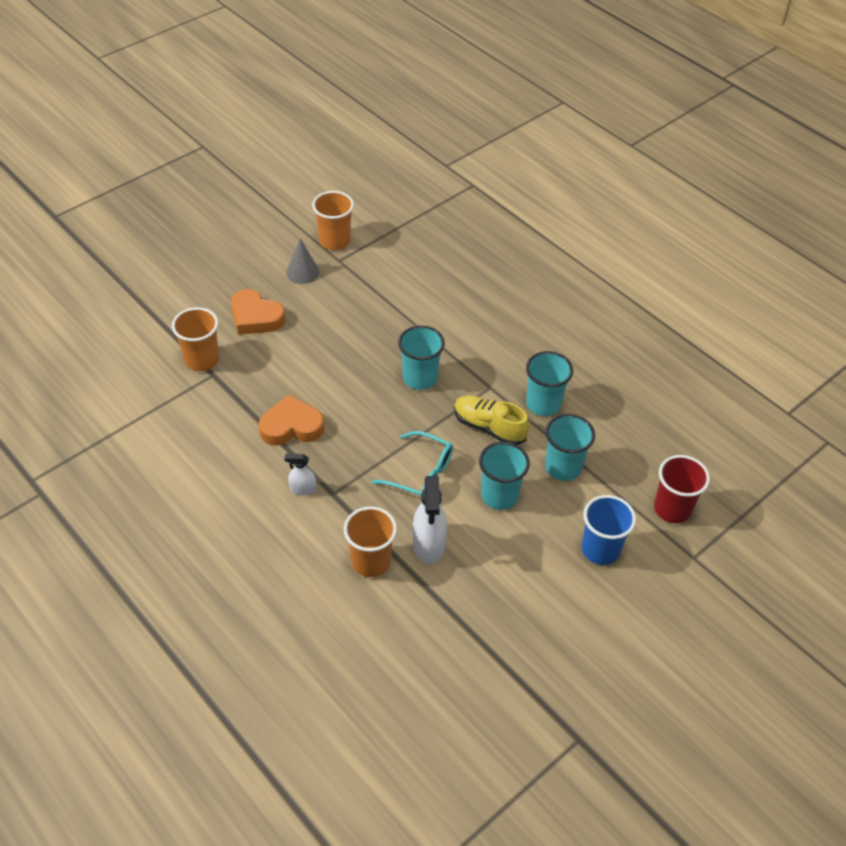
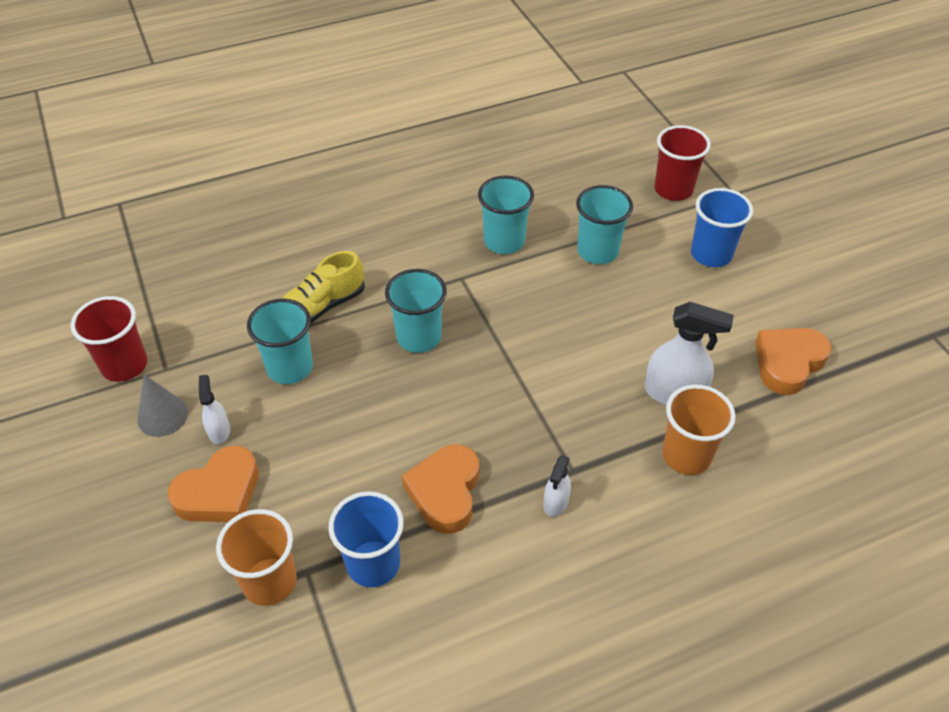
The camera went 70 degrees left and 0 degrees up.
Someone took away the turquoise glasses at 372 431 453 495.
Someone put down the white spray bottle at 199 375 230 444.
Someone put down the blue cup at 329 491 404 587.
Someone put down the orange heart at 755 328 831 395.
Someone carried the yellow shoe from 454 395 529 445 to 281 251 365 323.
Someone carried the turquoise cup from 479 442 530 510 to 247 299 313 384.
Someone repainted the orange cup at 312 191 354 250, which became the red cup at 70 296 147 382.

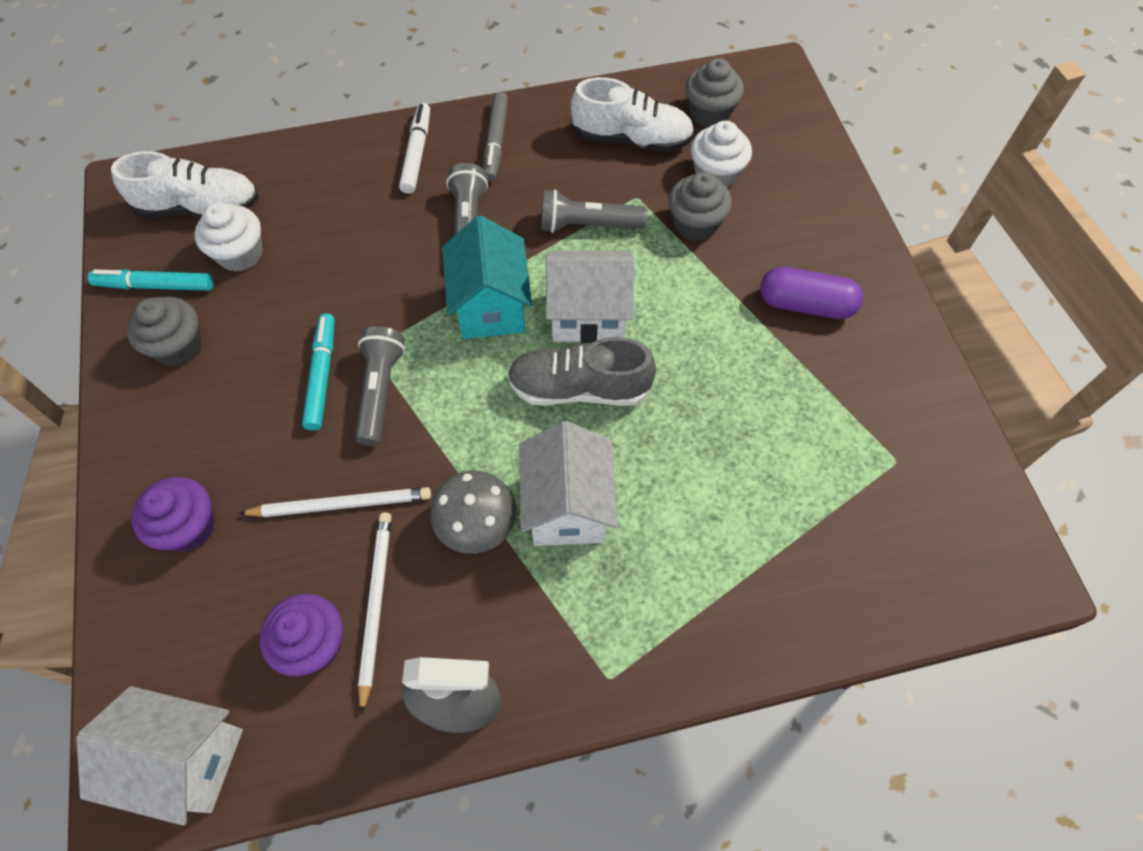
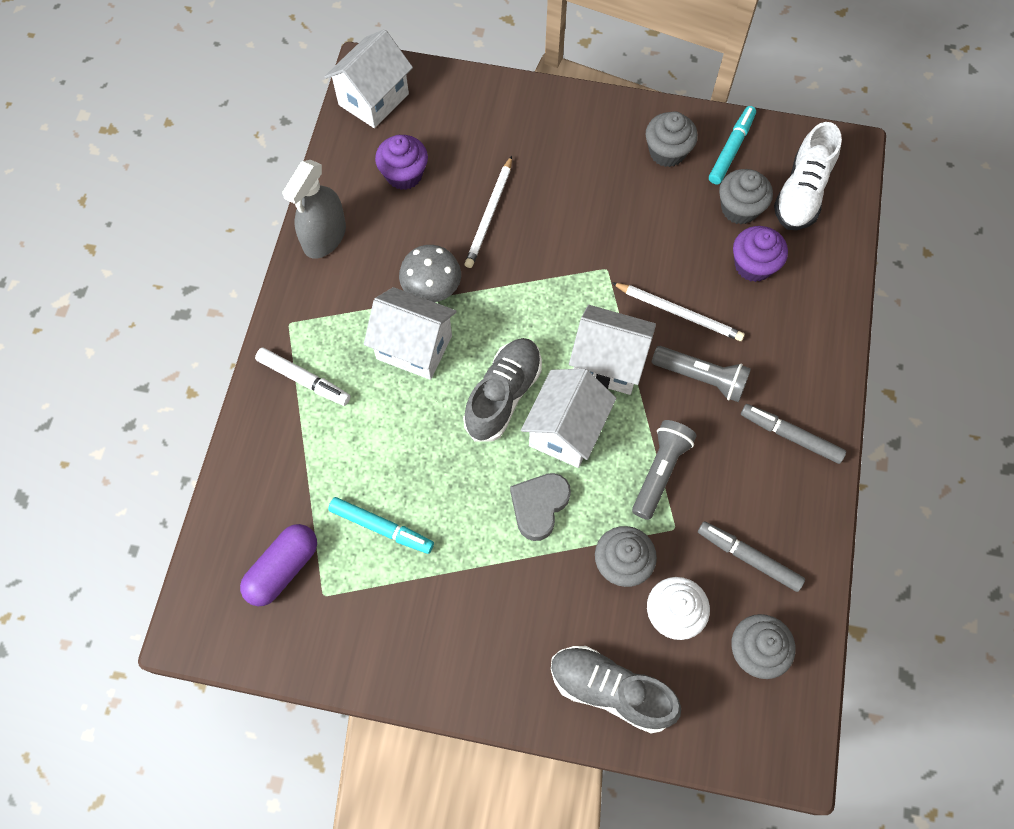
The camera went 115 degrees right and 5 degrees up.
Someone took away the grey flashlight at 355 326 405 446.
Someone put down the grey heart at 510 473 571 541.
Someone put down the grey shoe at 551 646 681 733.
Someone carried the purple cupcake from 131 477 215 552 to 733 226 788 282.
Someone carried the turquoise marker from 302 313 334 431 to 328 497 434 554.
Someone carried the white pencil from 358 512 392 715 to 612 282 745 341.
Someone carried the white marker from 399 103 430 194 to 255 348 350 406.
Someone carried the purple capsule from 760 267 863 319 to 240 524 317 606.
Someone swapped the white shoe at 571 77 694 152 for the grey marker at 698 521 805 592.
Someone repainted the white cupcake at 195 202 262 272, which became the grey cupcake at 719 169 773 224.
Someone repainted the turquoise house at 442 215 532 339, which became the white house at 569 305 656 395.

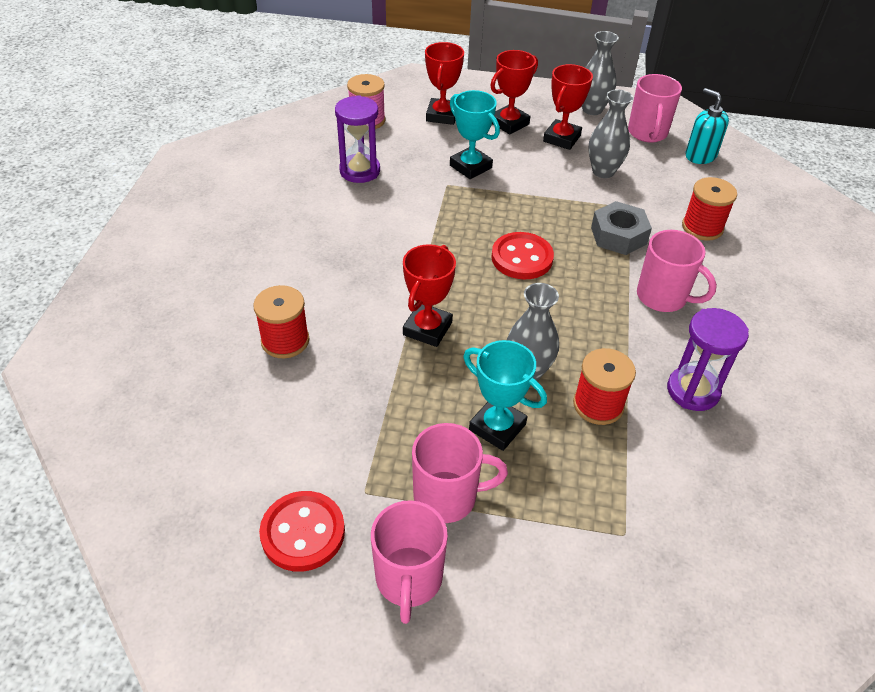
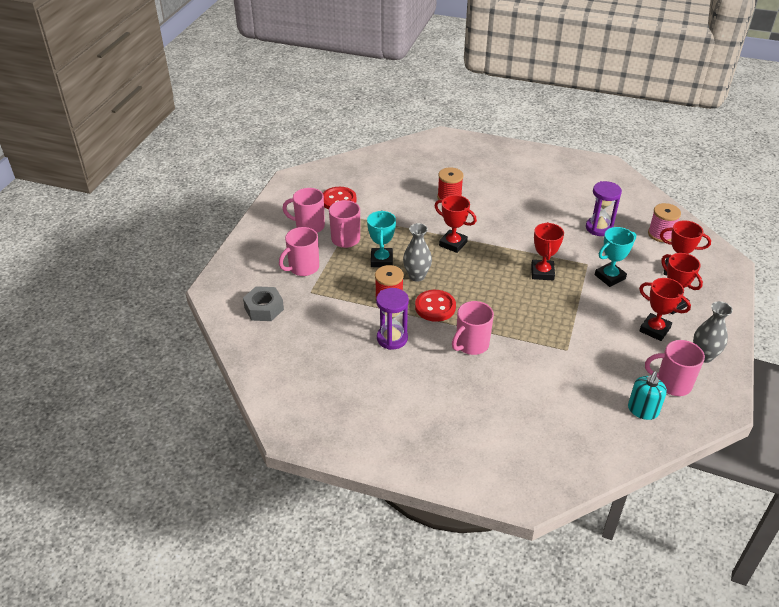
The camera went 100 degrees right and 5 degrees down.
Someone took away the grey vase at 588 89 633 178.
Someone took away the red spool at 682 177 737 241.
Someone put down the pink mug at 279 227 319 276.
Someone put down the red trophy at 531 222 564 280.
Someone carried the red button from 491 232 554 279 to 415 290 456 322.
Someone carried the grey nut from 591 201 652 255 to 243 286 284 321.
Someone rotated the turquoise trophy at 463 340 547 451 by 45 degrees counterclockwise.
Someone rotated the turquoise soap dispenser at 686 88 729 164 by 150 degrees clockwise.

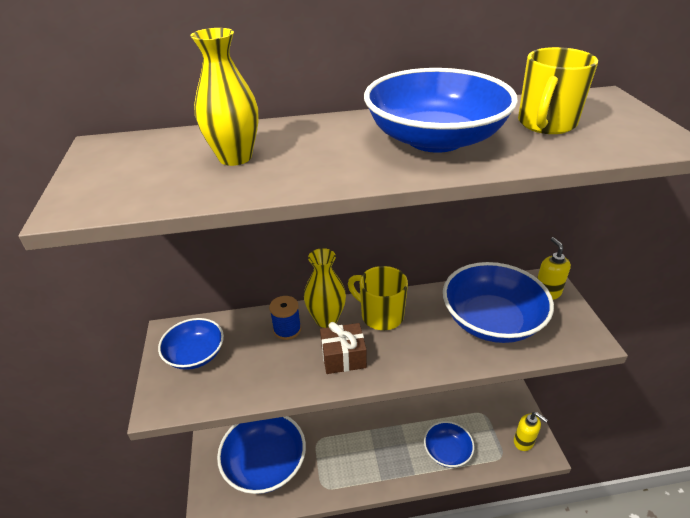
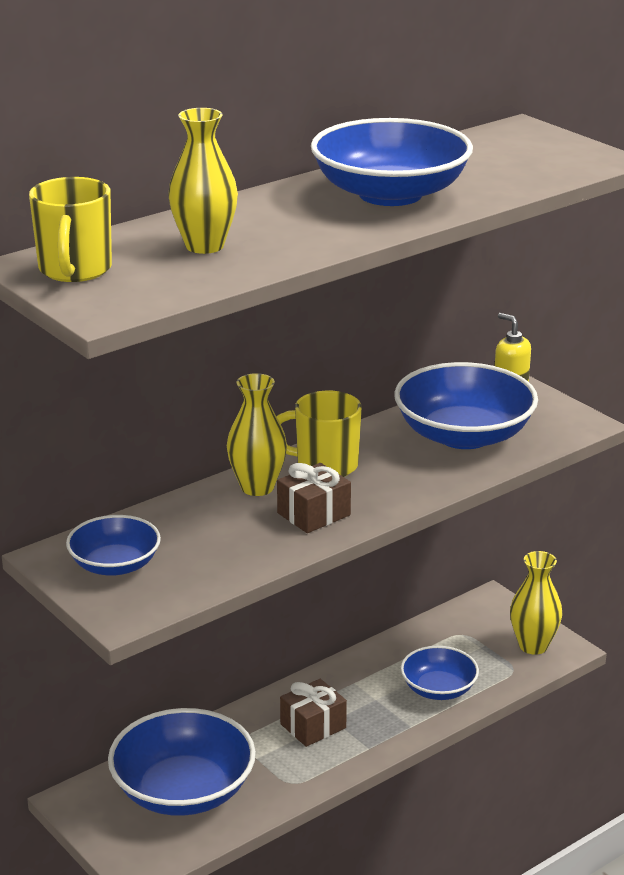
The camera went 30 degrees left and 10 degrees down.
Someone took away the blue spool at 269 296 301 340.
Someone put down the brown gift at 280 679 347 747.
Someone carried the yellow mug from 518 47 598 134 to 29 177 112 282.
Someone swapped the yellow soap dispenser at 514 412 548 451 for the yellow vase at 510 551 562 655.

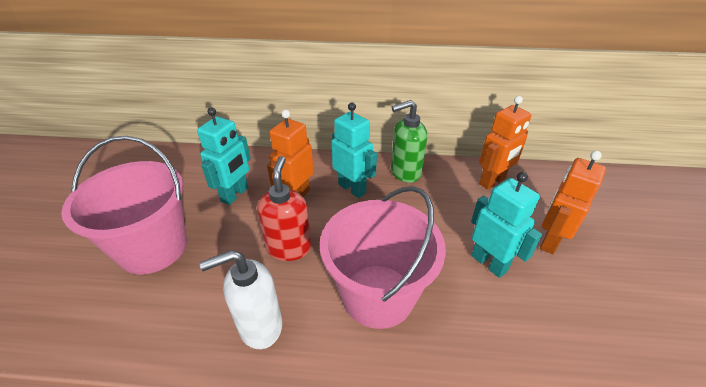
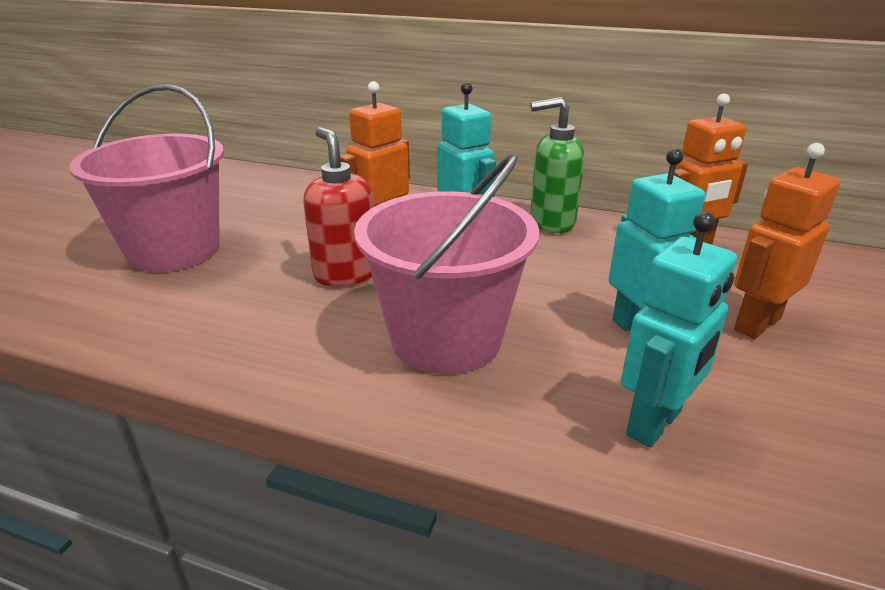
The camera went 15 degrees right and 10 degrees down.
Someone took away the white soap dispenser at 199 250 283 349.
Someone carried the turquoise robot from 197 108 251 205 to 621 212 737 448.
Someone rotated the red soap dispenser at 257 156 311 261 by 45 degrees counterclockwise.

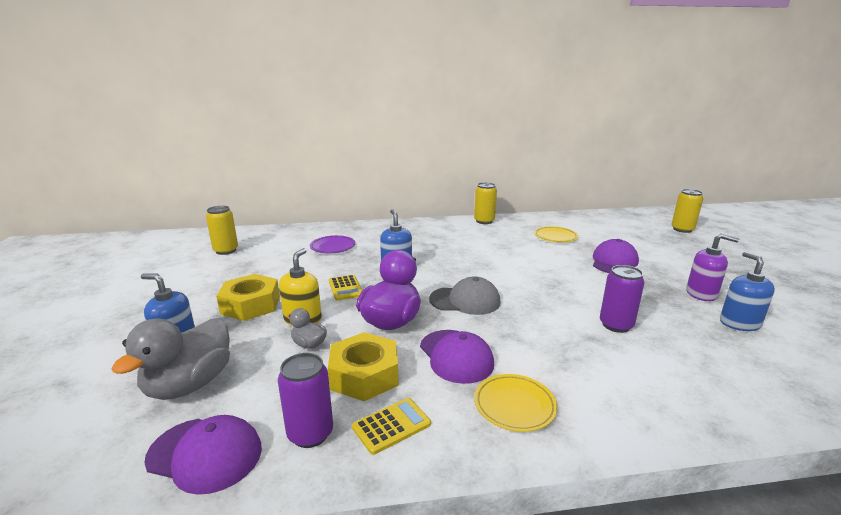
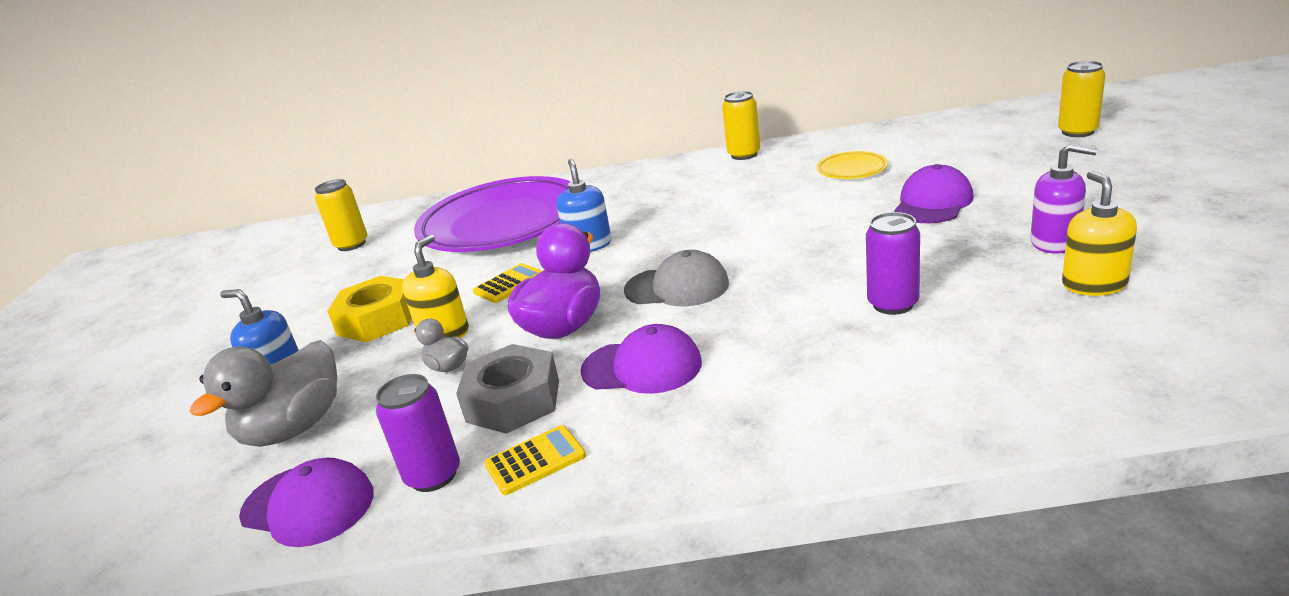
The camera went 10 degrees right and 5 degrees up.
Someone took away the yellow plate at 474 374 557 432.
Someone repainted the yellow nut at 328 332 399 401, which became the grey nut at 456 344 559 434.
Someone repainted the blue soap dispenser at 720 252 775 331, which became the yellow soap dispenser at 1062 171 1137 296.
Someone rotated the yellow calculator at 329 275 362 301 by 120 degrees counterclockwise.
Someone rotated the purple cap at 420 330 494 384 by 60 degrees counterclockwise.
Someone scaled the purple plate at 310 235 355 253 by 2.49.

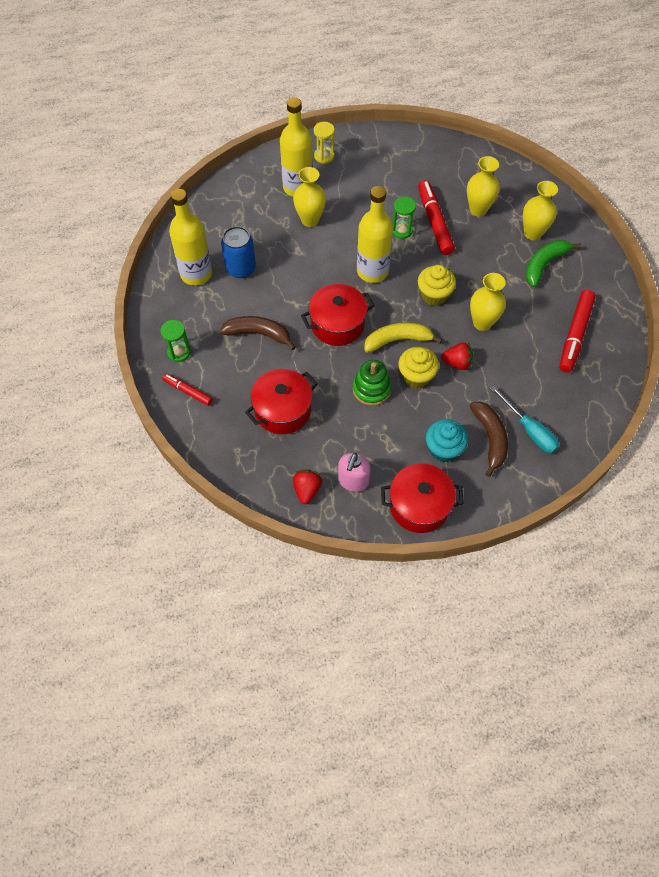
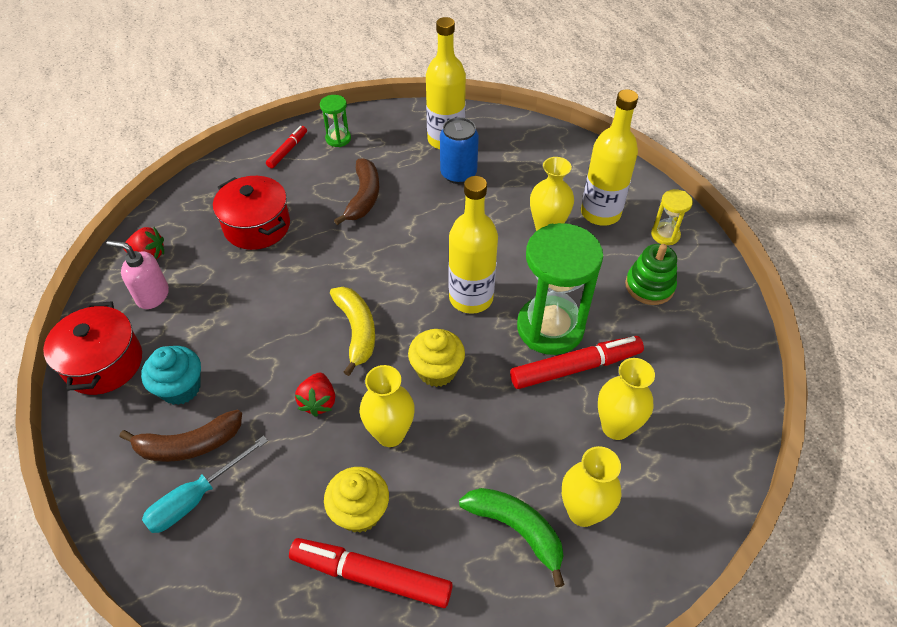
The camera went 85 degrees right and 10 degrees down.
Someone took away the red pot at 301 284 375 346.
Someone carried the green stacking toy from 353 360 392 406 to 625 244 677 305.
Someone carried the yellow cupcake from 398 347 439 388 to 324 467 389 533.
Someone scaled the green hourglass at 393 197 416 239 by 2.13.

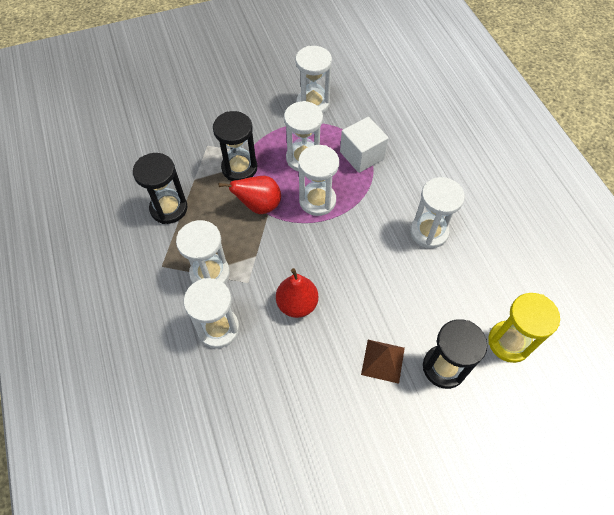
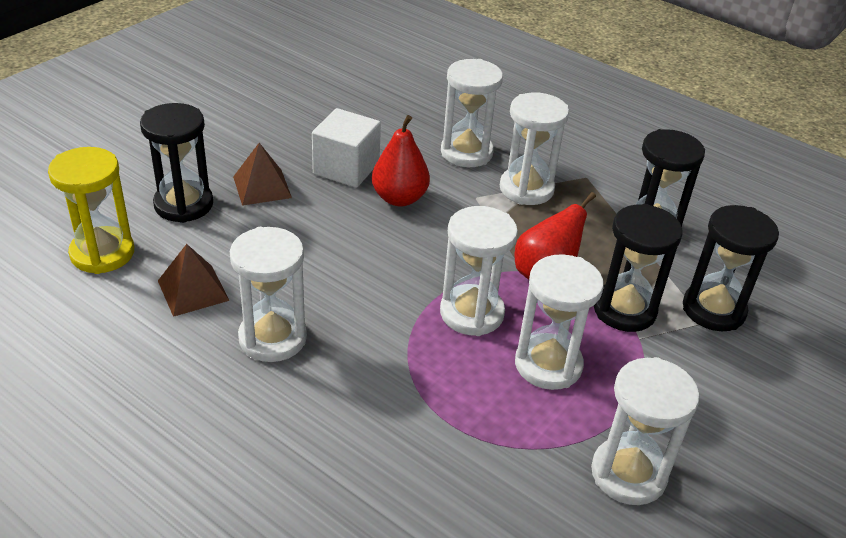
The camera went 145 degrees right and 20 degrees down.
Someone put down the brown pyramid at 158 244 230 317.
Someone put down the black hourglass at 683 205 779 331.
Someone carried the white cube from 340 117 388 173 to 312 108 381 188.

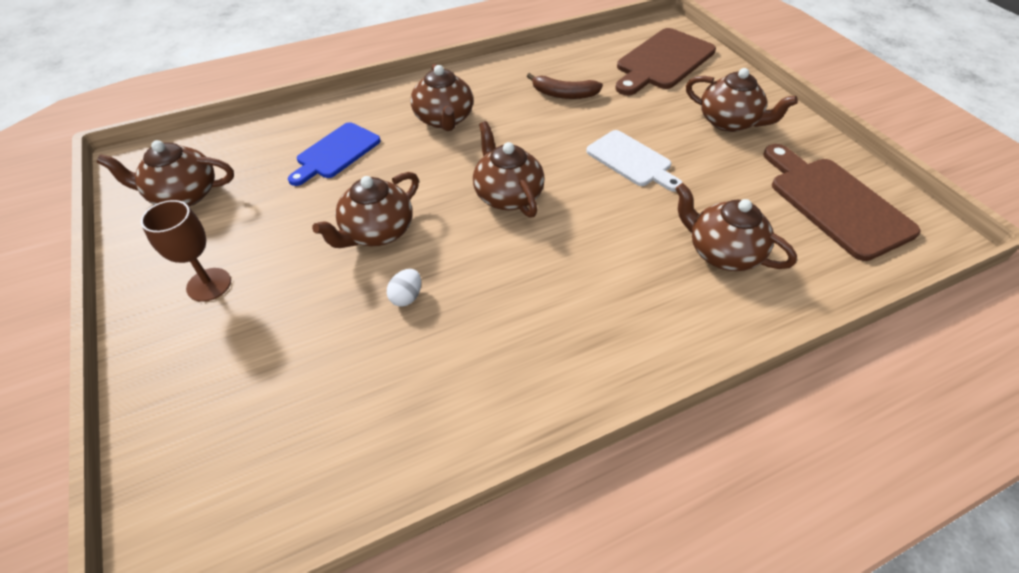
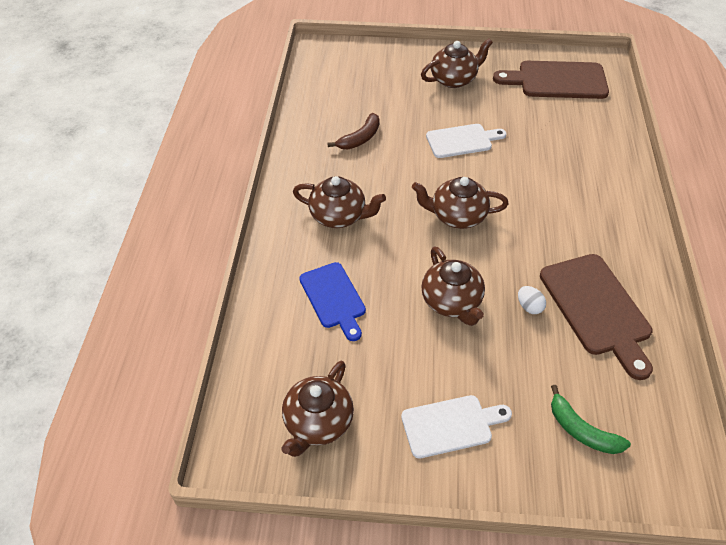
The camera went 60 degrees left and 0 degrees up.
Someone took away the brown teapot at 675 183 797 271.
Someone put down the green banana at 551 385 631 454.
Someone carried the brown cutting board from 615 28 716 95 to 540 254 653 380.
Someone swapped the brown goblet at 141 200 231 302 for the white cutting board at 401 395 512 459.

